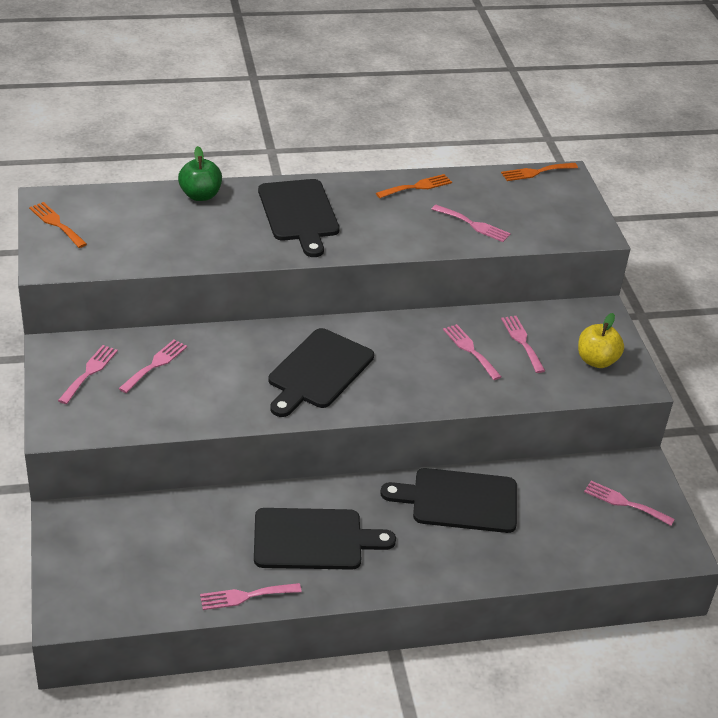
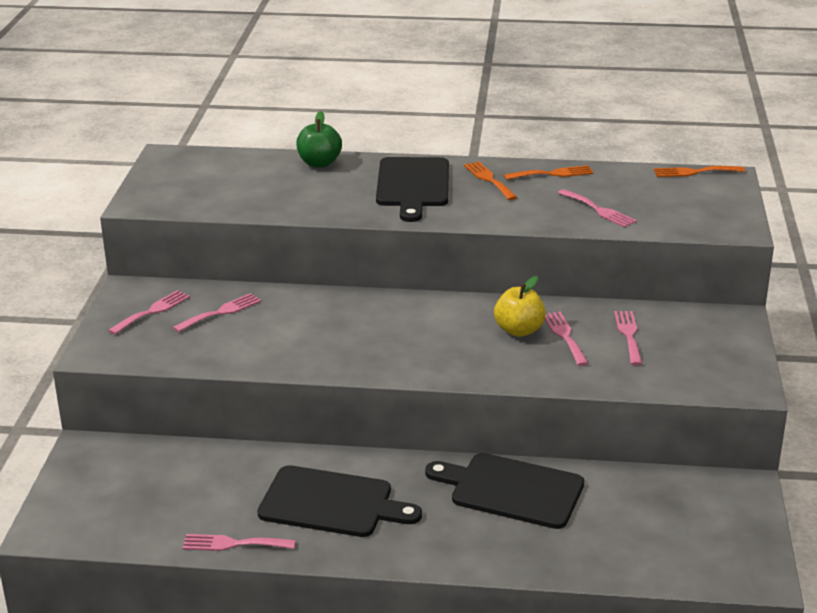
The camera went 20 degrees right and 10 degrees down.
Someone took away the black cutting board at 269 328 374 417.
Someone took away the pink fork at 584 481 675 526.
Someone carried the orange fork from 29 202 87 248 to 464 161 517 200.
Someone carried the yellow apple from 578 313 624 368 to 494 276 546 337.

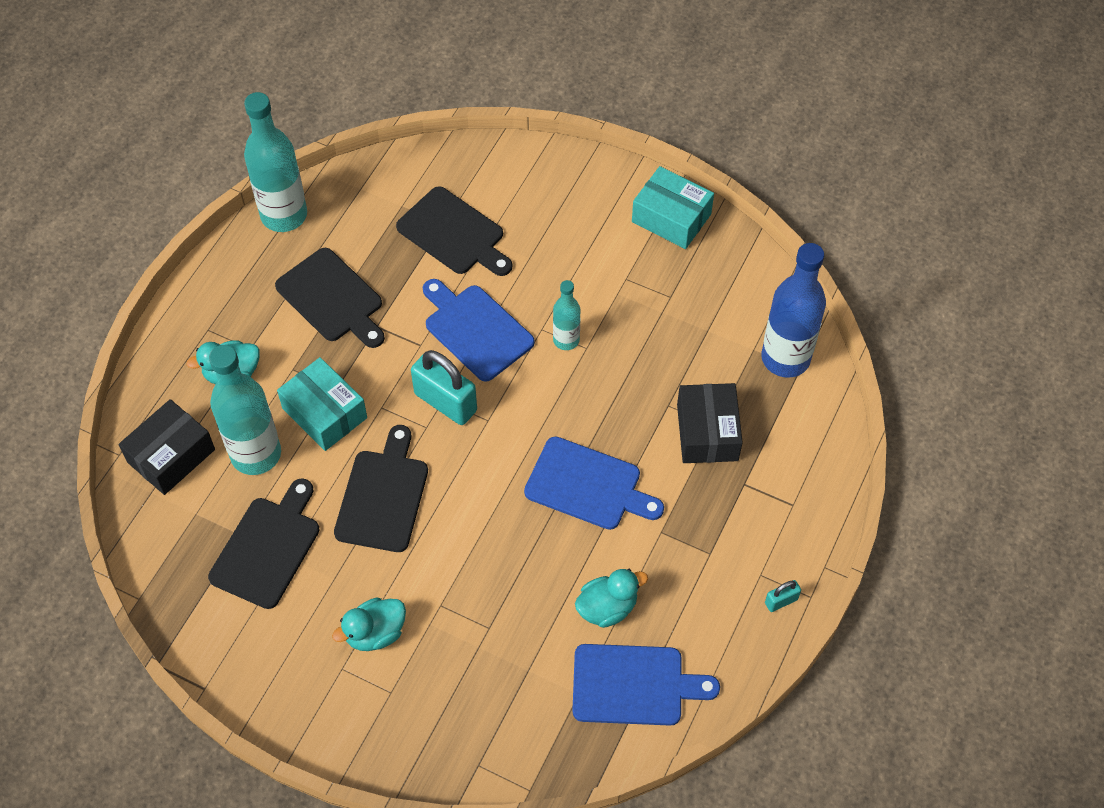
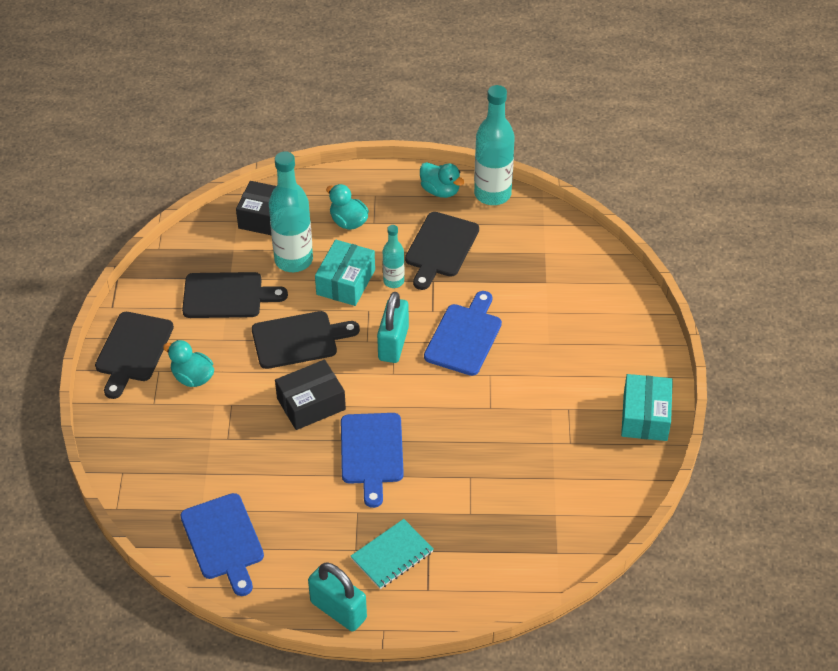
The camera went 65 degrees right and 10 degrees down.
Someone took away the blue bottle at 761 243 826 378.
Someone put down the turquoise notebook at 351 519 434 589.
Someone carried the black cutting board from 396 186 512 276 to 95 312 174 399.
Someone carried the turquoise bottle from 553 280 580 350 to 383 225 404 288.
Someone carried the turquoise duck from 575 569 648 628 to 420 162 465 198.
Someone carried the black box from 677 383 743 463 to 275 360 346 430.
Someone scaled the turquoise padlock at 765 580 801 612 by 2.11.

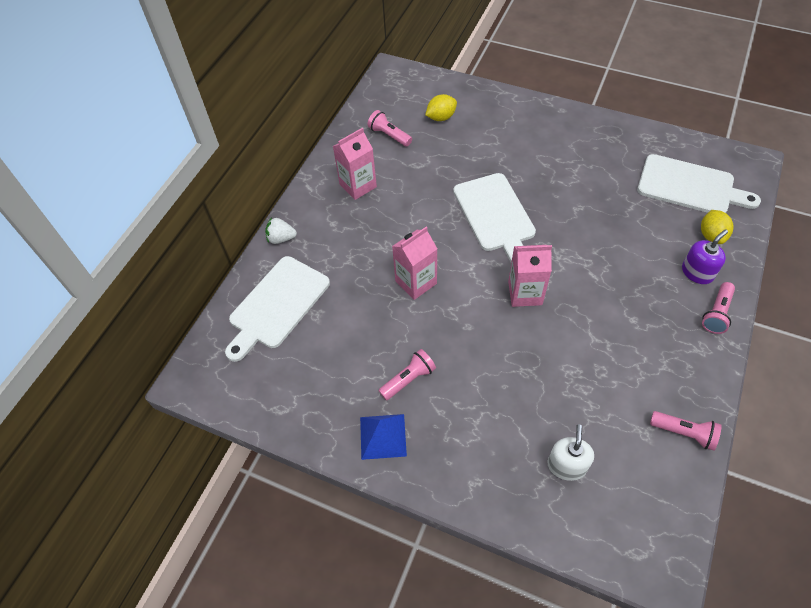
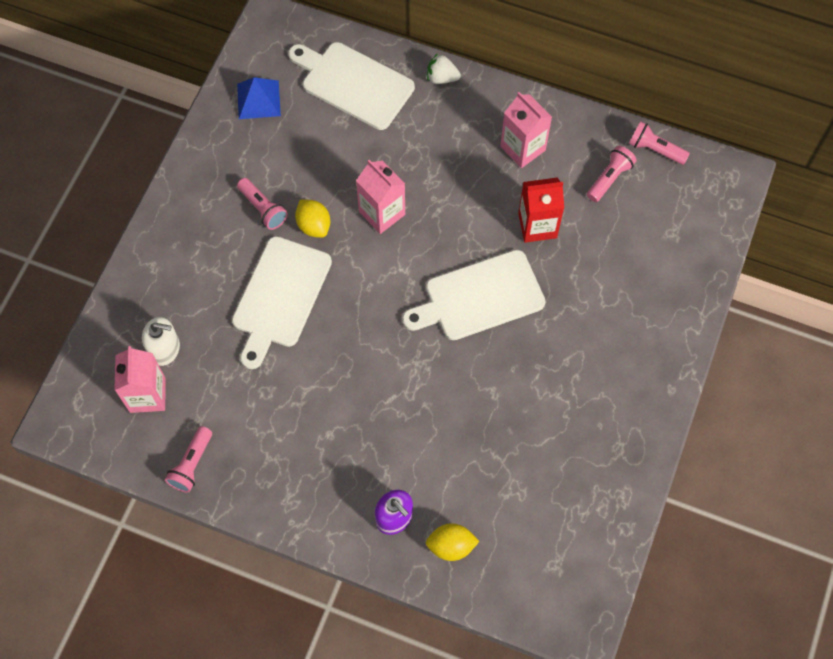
The camera went 85 degrees right and 10 degrees up.
Someone put down the red carton at 518 177 564 243.
Someone carried the blue pyramid from 360 414 407 460 to 237 77 281 119.
Someone carried the yellow lemon from 425 94 457 121 to 295 199 330 238.
Someone carried the pink carton from 508 245 552 307 to 114 346 166 413.
Someone carried the white cutting board from 637 154 761 213 to 232 236 332 369.
Someone carried the pink flashlight from 702 282 735 334 to 629 121 690 165.
Someone rotated the white strawberry at 265 217 297 244 by 75 degrees counterclockwise.

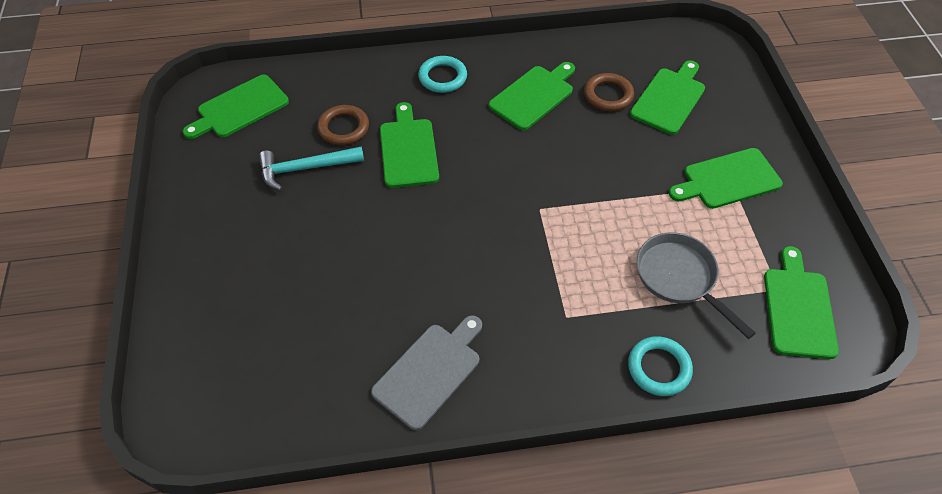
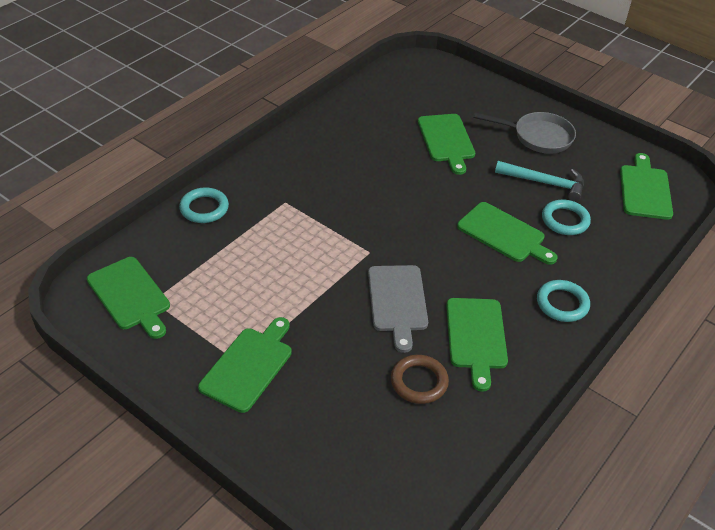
The camera went 135 degrees right and 10 degrees down.
Someone carried the grey cutting board from 371 315 482 430 to 368 265 428 353.
Someone carried the green cutting board from 630 60 705 135 to 418 114 475 175.
Someone carried the grey pan from 637 232 756 339 to 474 112 576 153.
Someone repainted the brown ring at 317 105 369 145, which became the turquoise ring at 542 200 591 235.
Someone rotated the turquoise hammer at 259 146 364 190 by 75 degrees clockwise.

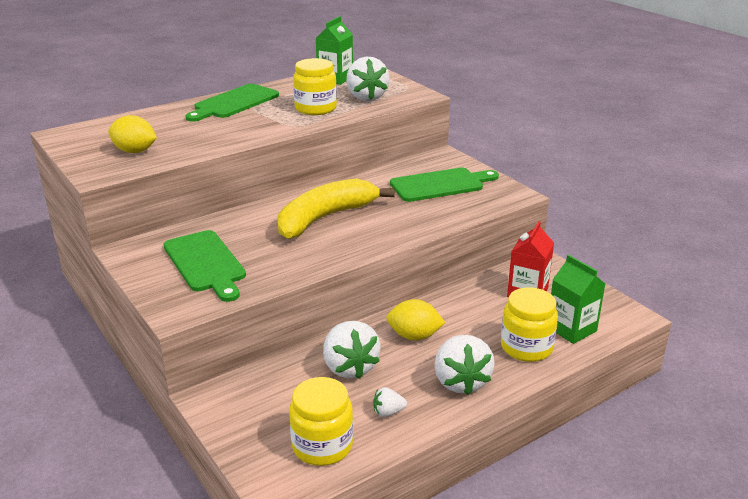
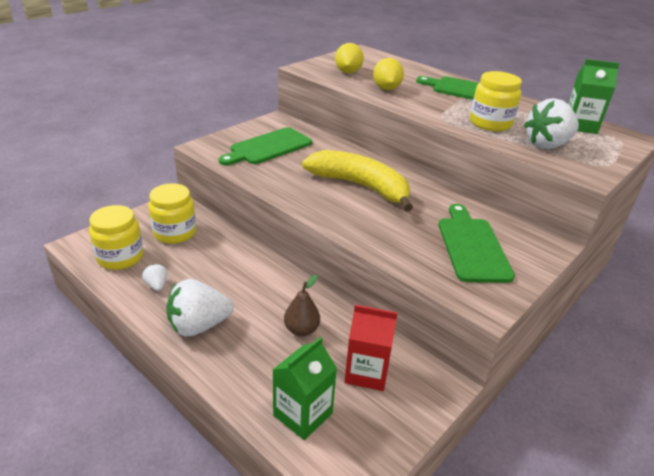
The camera went 75 degrees right and 5 degrees up.
Someone took away the white strawberry at 323 321 380 379.
Someone put down the brown pear at 284 275 320 336.
Someone carried the yellow lemon from 386 299 445 340 to 373 58 404 90.
Someone carried the yellow jar from 501 287 558 362 to 148 183 196 244.
Someone rotated the green cutting board at 390 168 499 202 by 150 degrees counterclockwise.

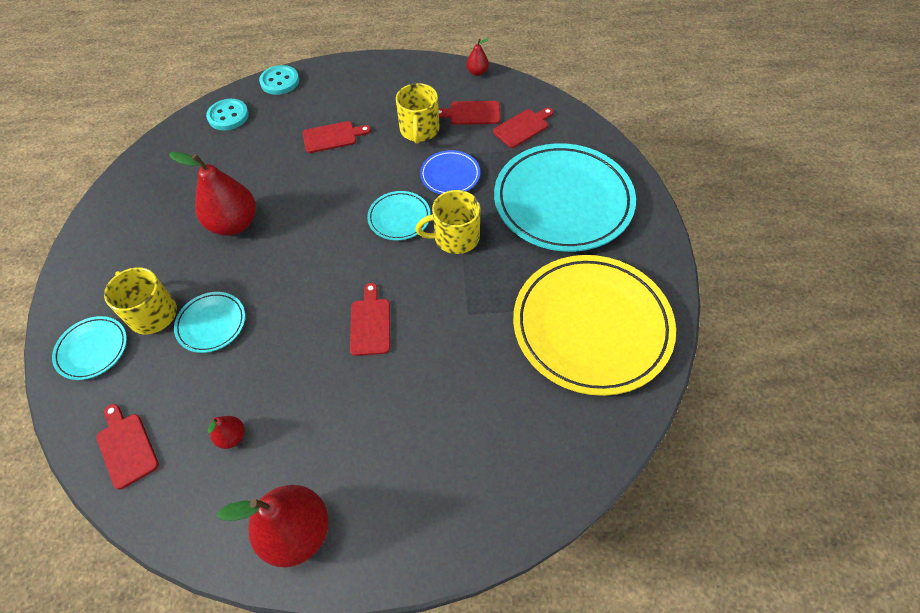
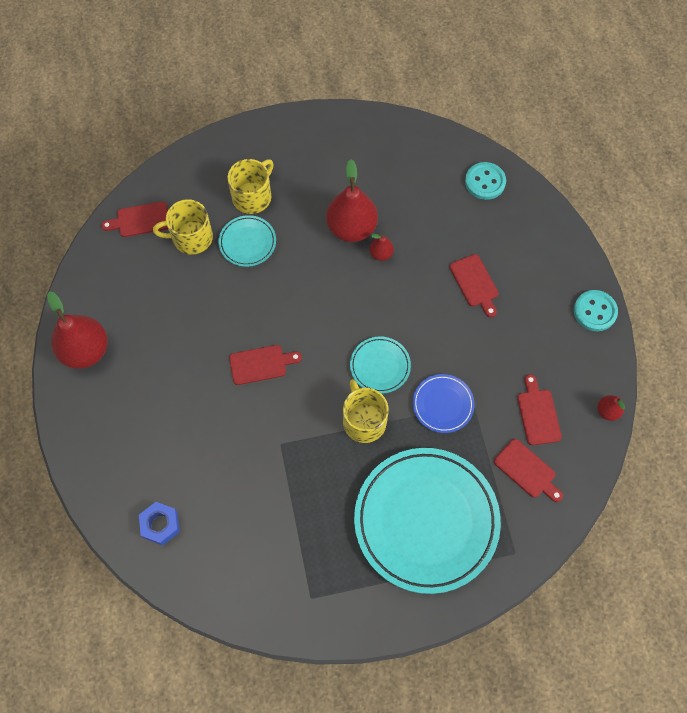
The camera went 80 degrees right and 10 degrees up.
Someone took away the turquoise plate at 52 316 127 380.
Someone took away the yellow plate at 513 255 676 396.
Someone put down the blue nut at 139 502 180 545.
Someone carried the red pear from 208 416 245 449 to 369 234 394 261.
Someone carried the turquoise button from 259 65 299 95 to 574 290 618 331.
Someone carried the yellow mug from 396 83 440 144 to 153 199 213 255.
Someone rotated the red cutting board at 96 404 159 490 by 150 degrees counterclockwise.

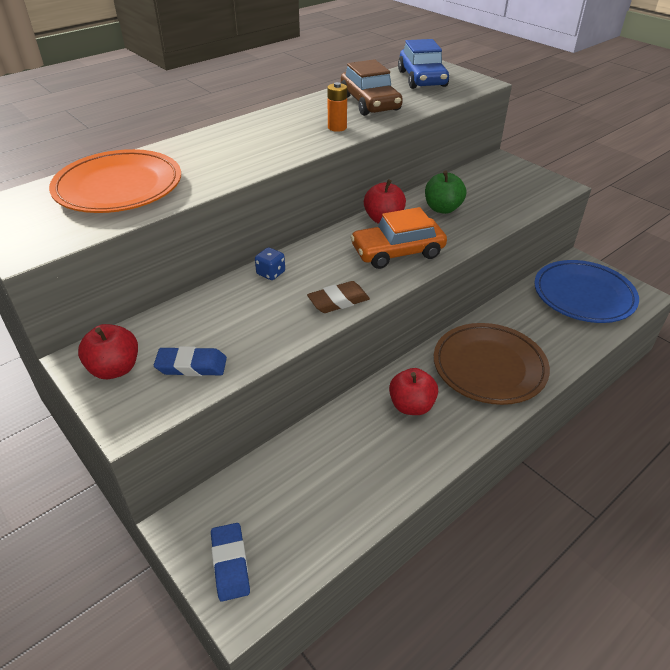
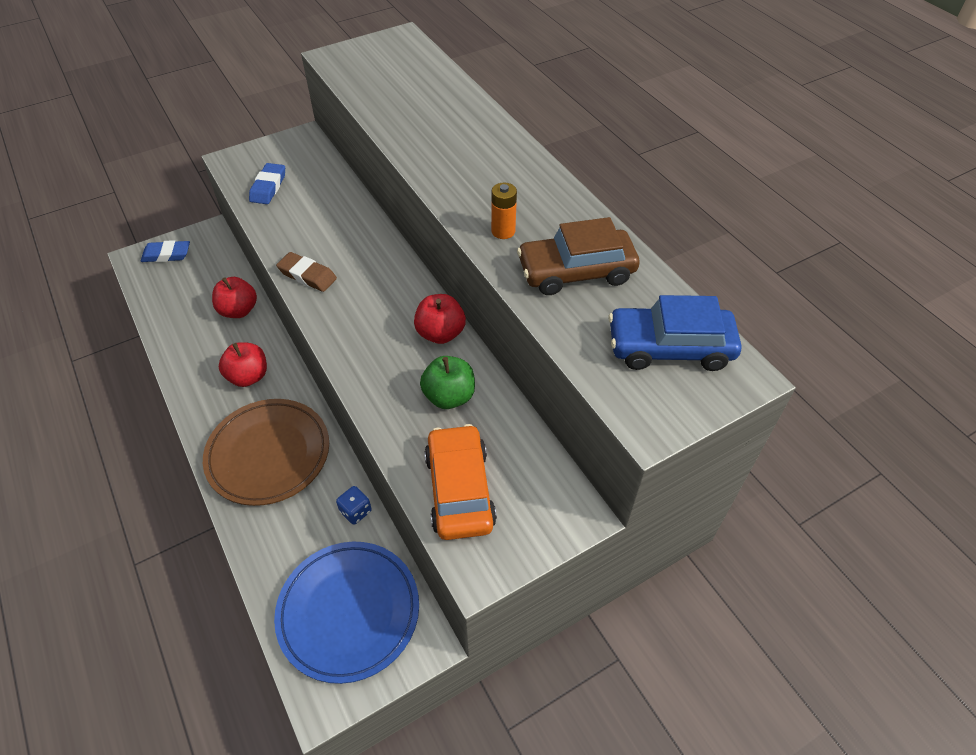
The camera went 100 degrees right and 10 degrees up.
Someone took away the orange plate at 49 149 181 213.
Someone carried the red apple from 78 324 138 379 to 212 277 257 318.
Someone carried the blue dice from 255 247 285 280 to 336 486 372 525.
Someone carried the orange car from 350 207 447 269 to 424 424 497 540.
Someone rotated the brown eraser at 307 281 370 313 by 45 degrees counterclockwise.

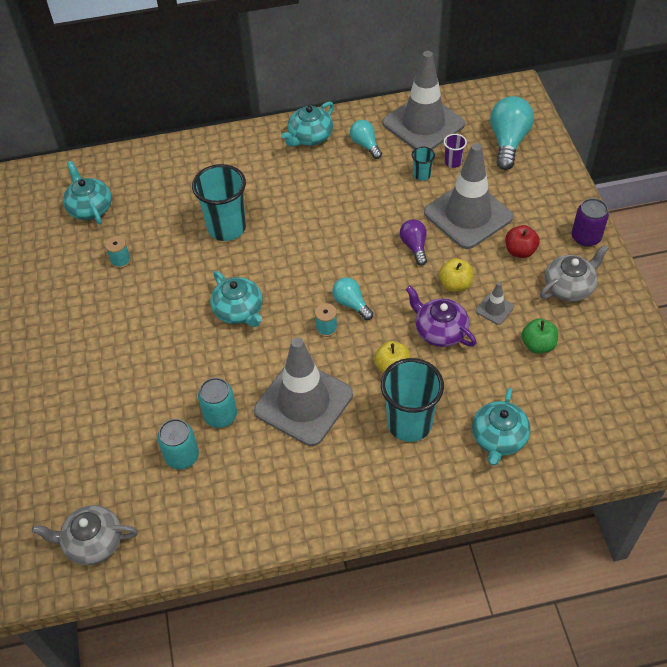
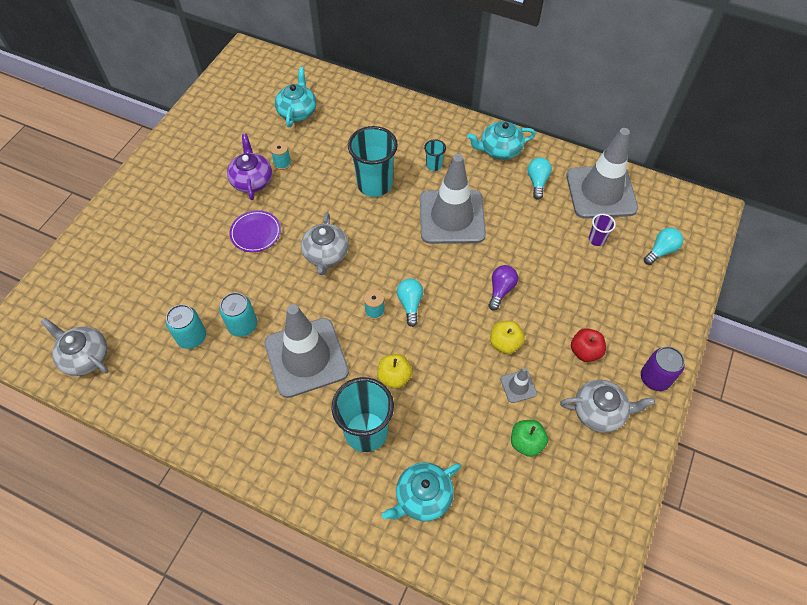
The camera went 35 degrees right and 5 degrees up.
Someone put down the purple plate at 230 210 281 252.
Someone carried the purple teapot from 406 286 476 347 to 227 134 272 200.
Someone carried the turquoise cup from 412 146 435 181 to 424 139 446 171.
Someone carried the grey traffic cone from 424 143 513 249 to 420 154 486 244.
Someone repainted the turquoise teapot at 210 271 263 327, which became the grey teapot at 301 212 349 275.
Someone scaled the turquoise light bulb at 490 96 534 170 by 0.58.

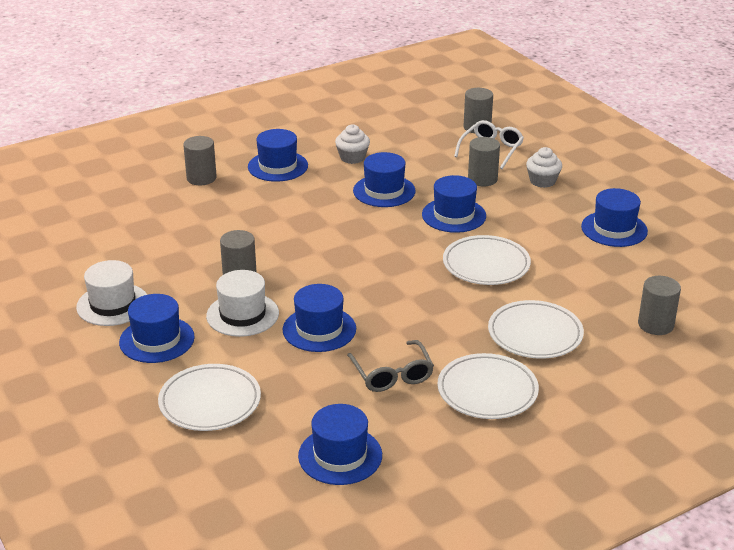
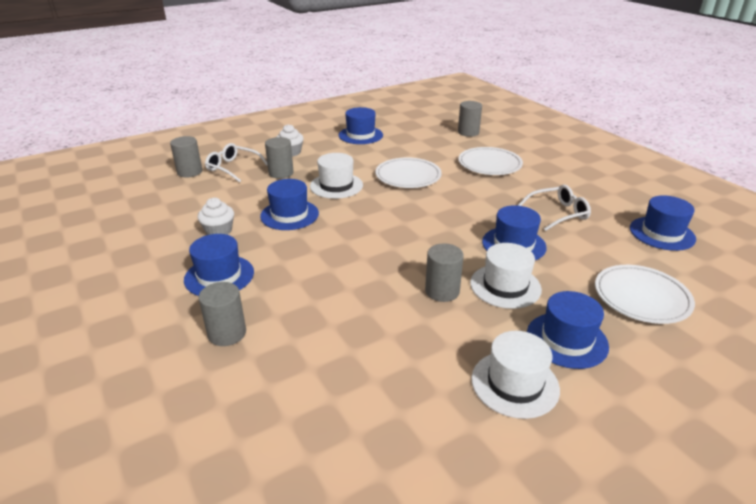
The camera went 90 degrees left and 0 degrees up.
Someone took away the white plate at 437 353 539 419.
Someone repainted the grey glasses at 347 340 434 392, which became the white glasses at 518 185 591 231.
Someone repainted the blue hat at 422 175 486 233, which became the white hat at 310 153 363 199.

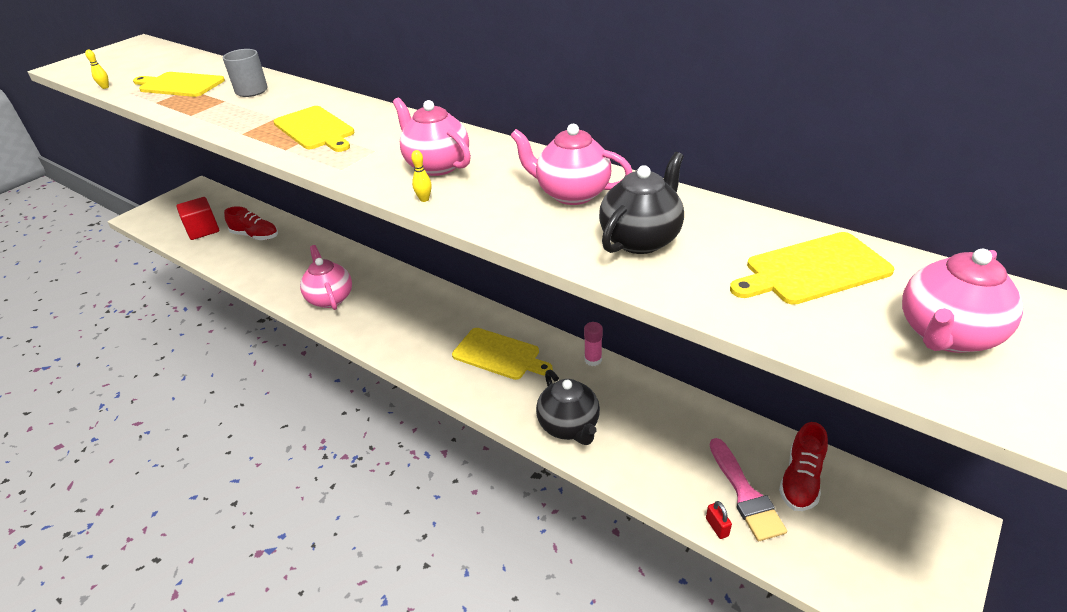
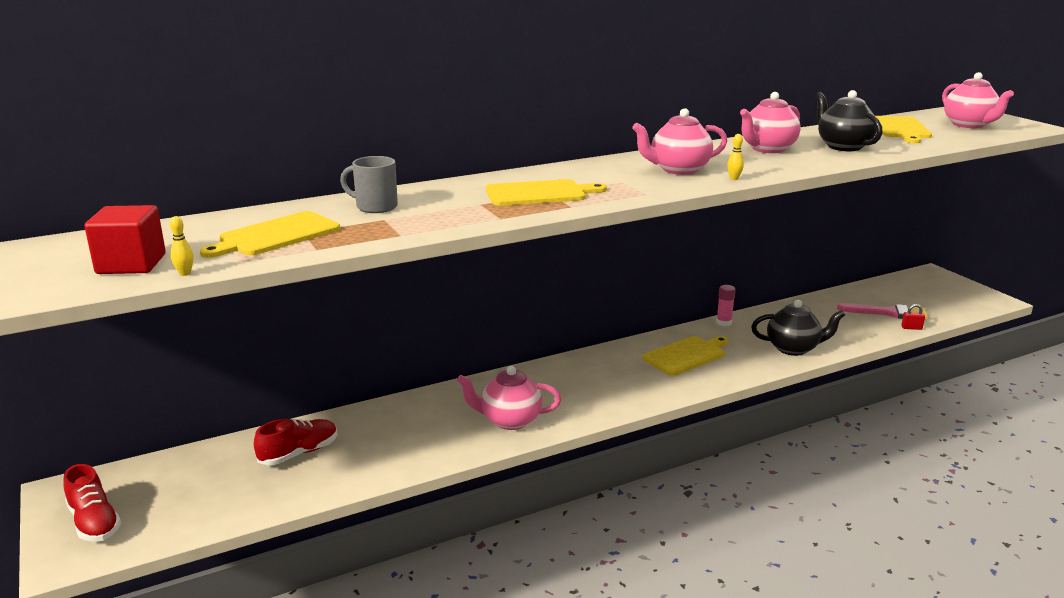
The camera went 65 degrees left and 15 degrees down.
Someone carried the red cube from 176 197 219 240 to 84 205 166 274.
Someone carried the red shoe from 779 422 828 511 to 63 464 121 542.

